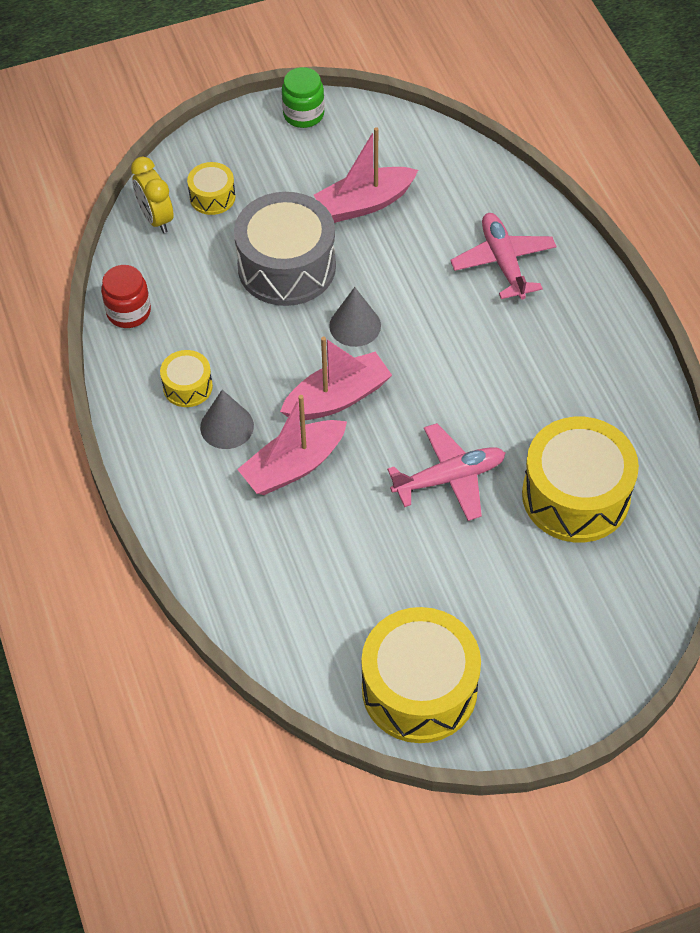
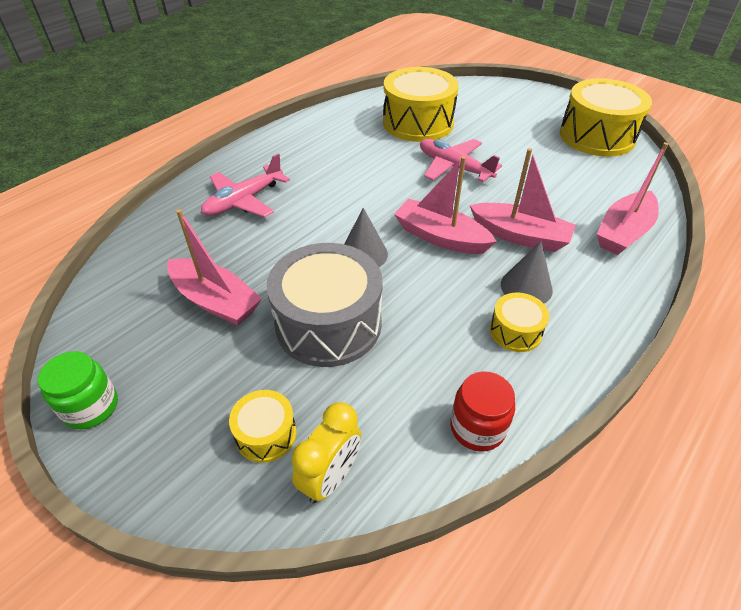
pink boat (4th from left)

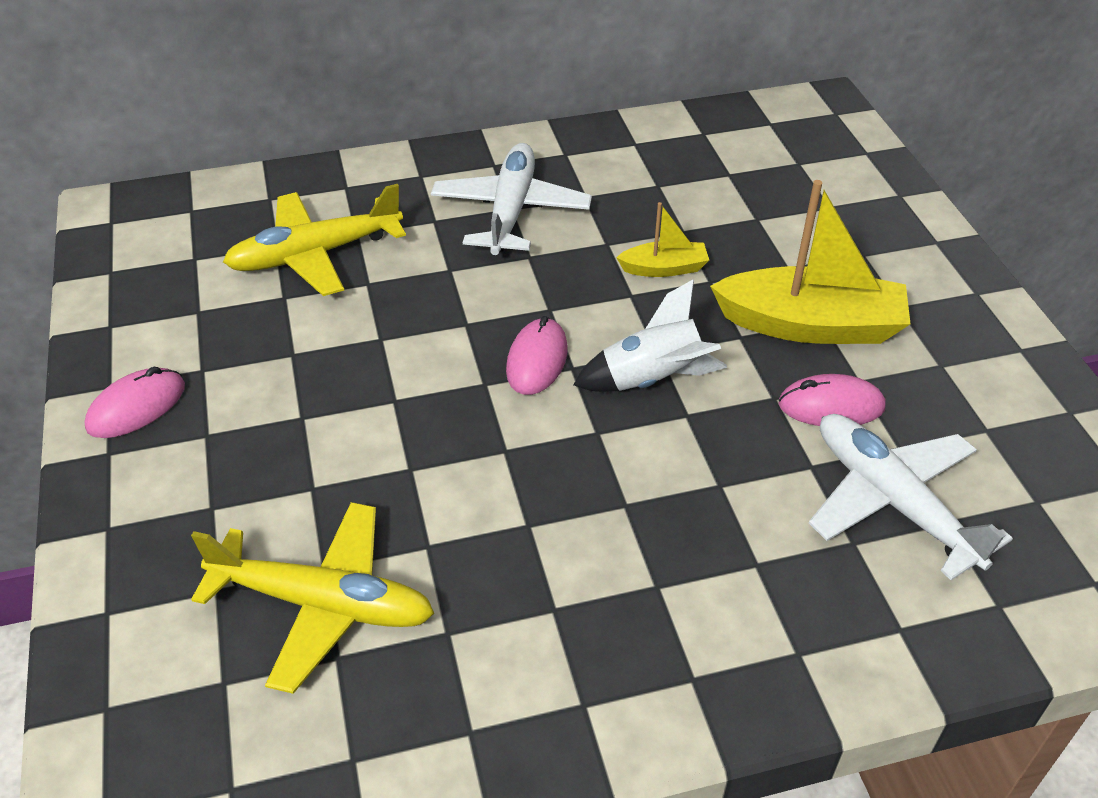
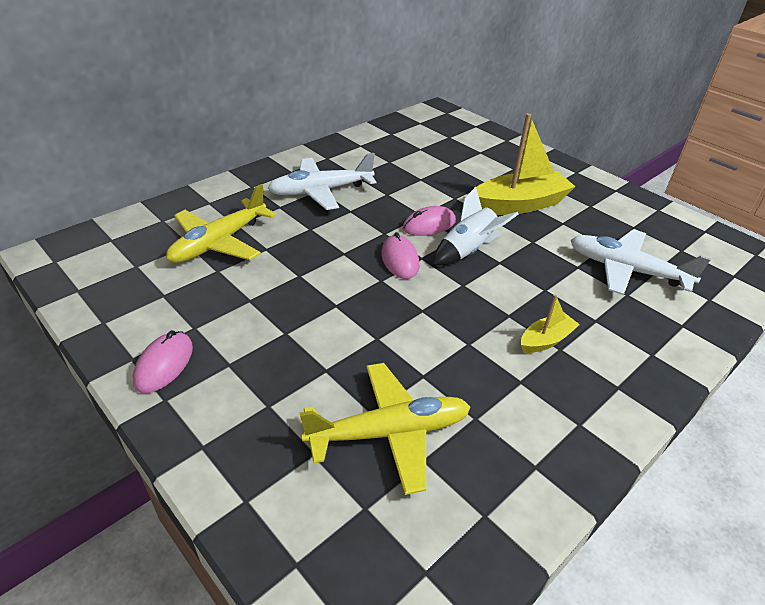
white plane (1st from left); yellow boat (2nd from left); pink mouse (3rd from left)

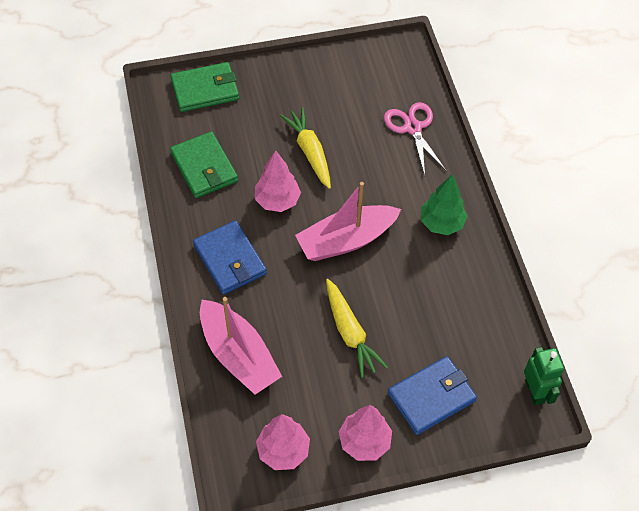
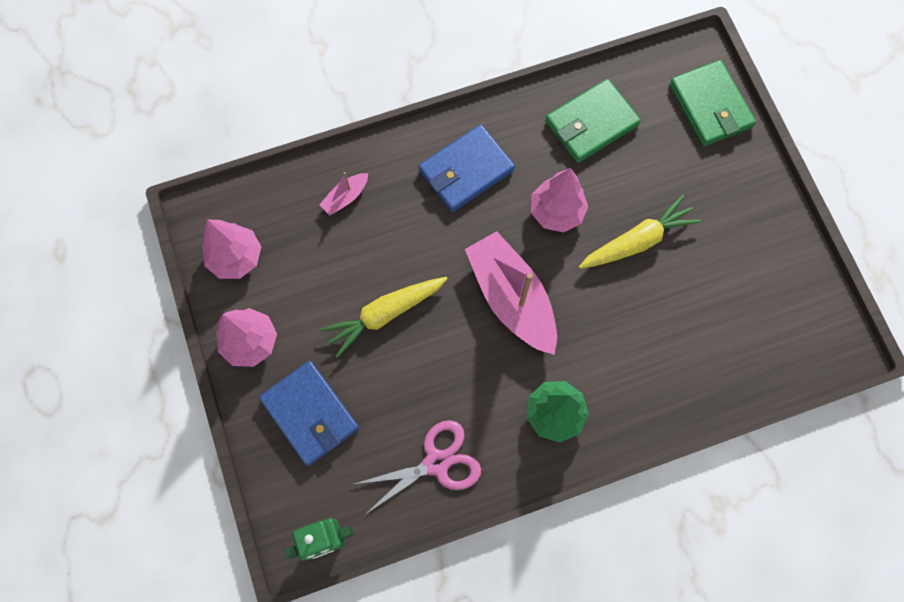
pink scissors; pink boat (1st from left)

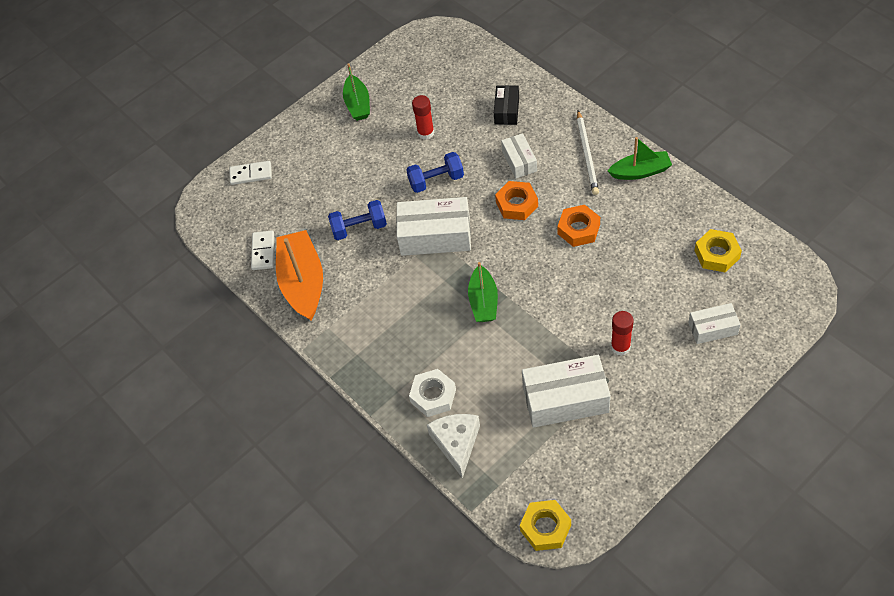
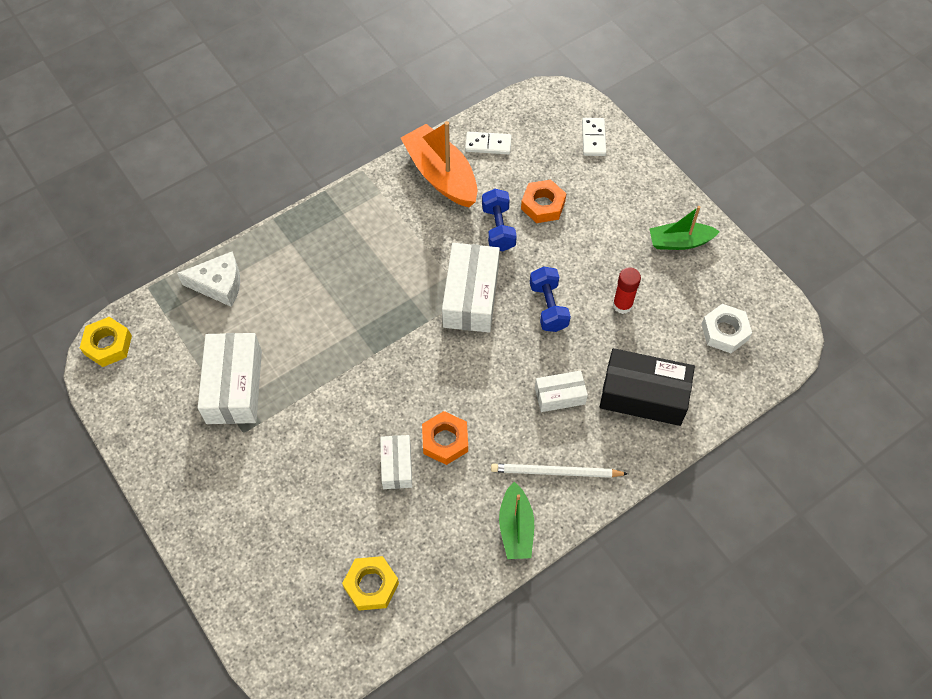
black box; orange nut (2nd from left); orange boat; green boat (2nd from left in the first image); white box (2nd from left); red glue stick (2nd from left in the first image); white nut

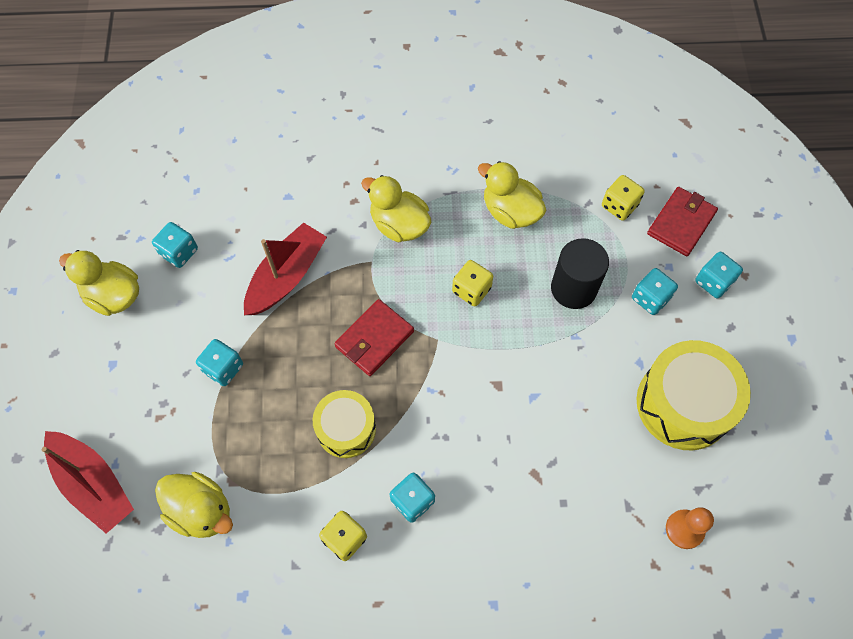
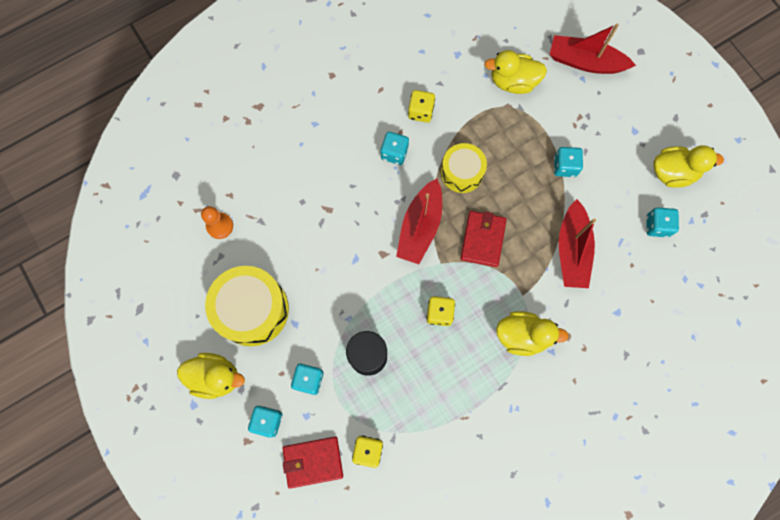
yellow duck (1st from left); red wallet (1st from left); red boat (1st from left)

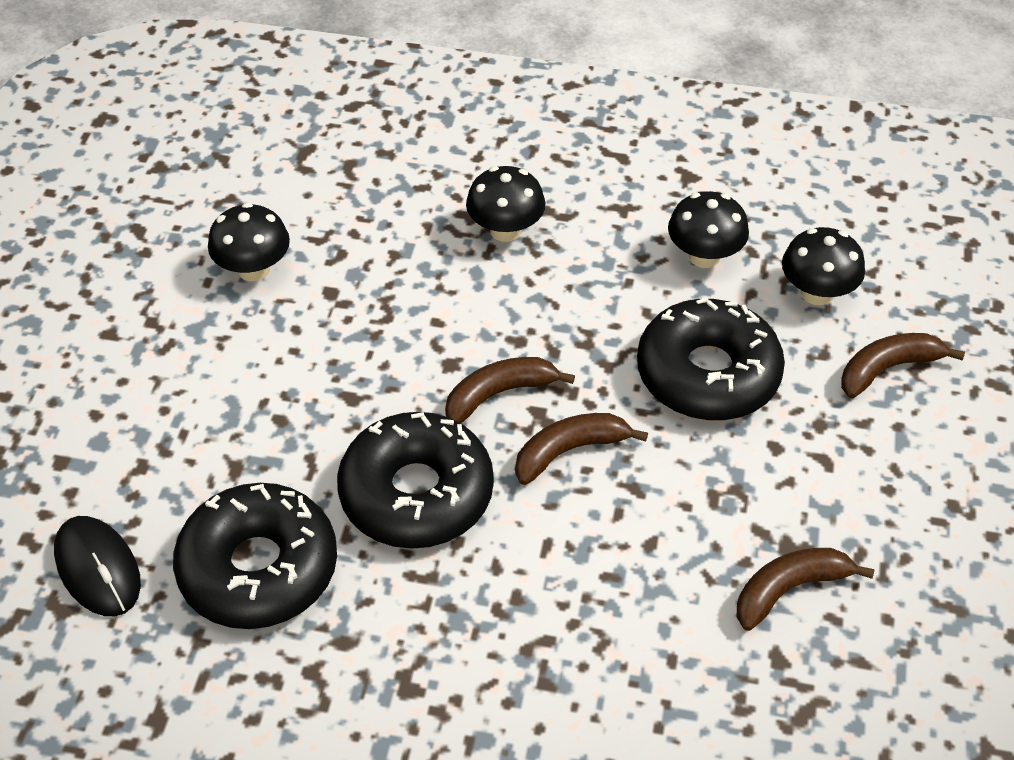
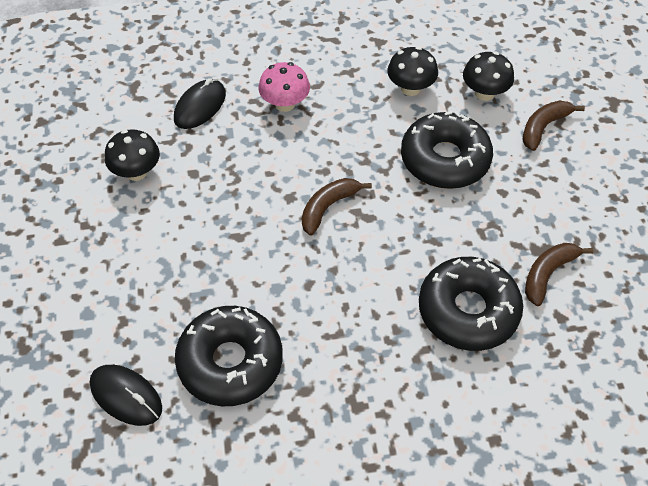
pink mushroom; black donut (3rd from left); brown banana (2nd from left in the first image); black mouse (2nd from left)

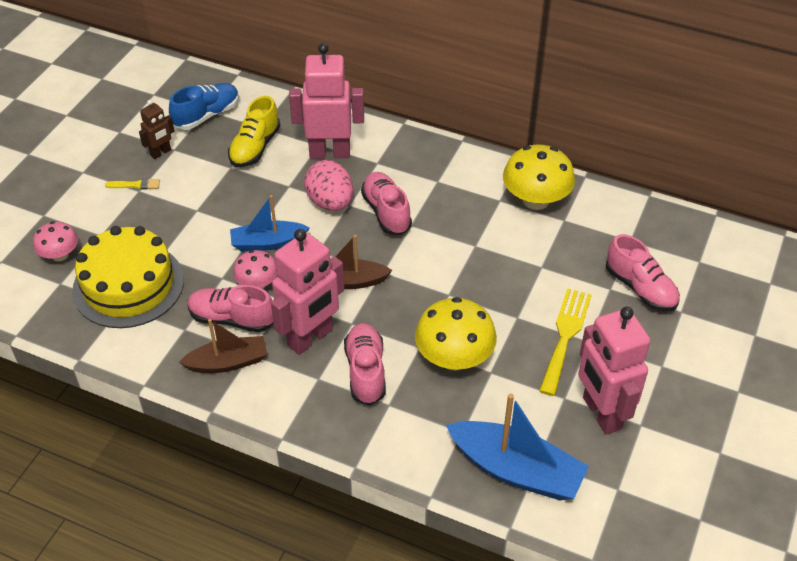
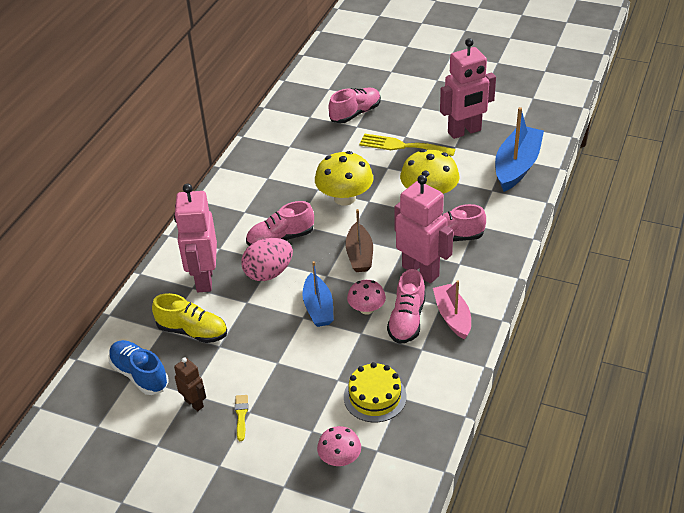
yellow mushroom (1st from left); yellow cake; pink boat

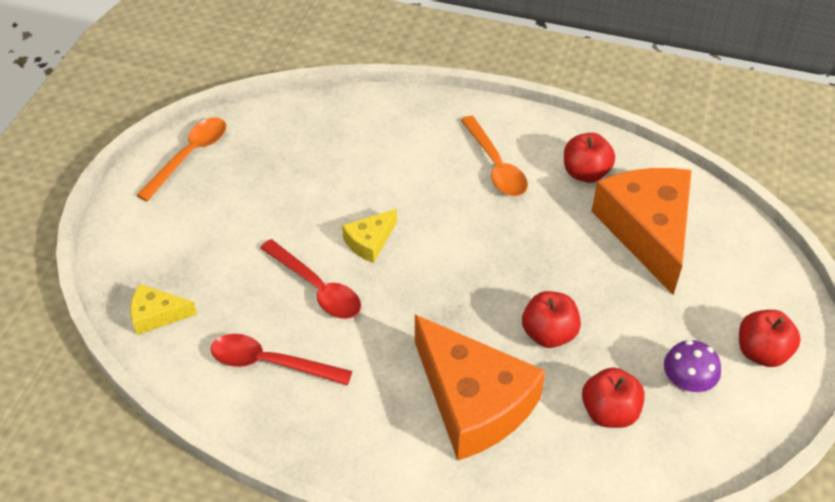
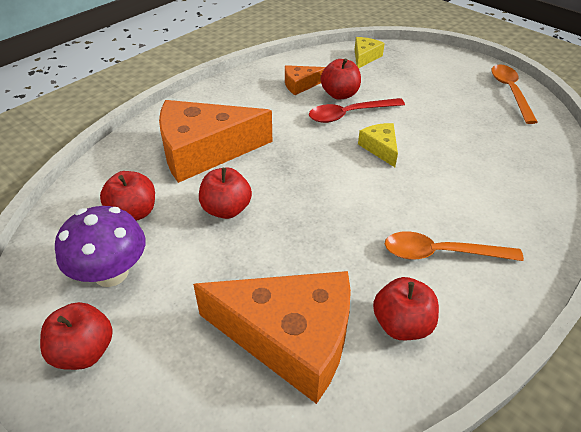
orange spoon (2nd from left); orange cheese (3rd from left); purple mushroom; red apple (4th from left)

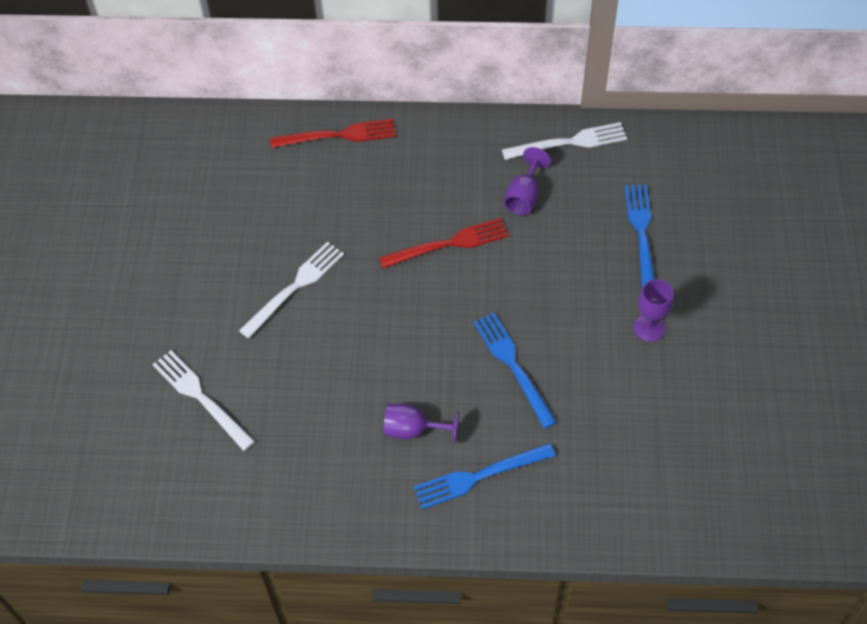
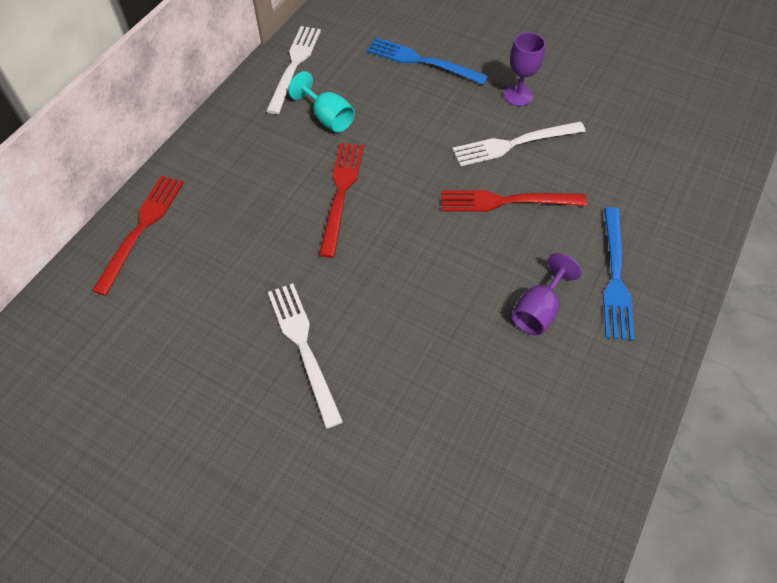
turquoise goblet; red fork (3rd from left); white fork (3rd from left)

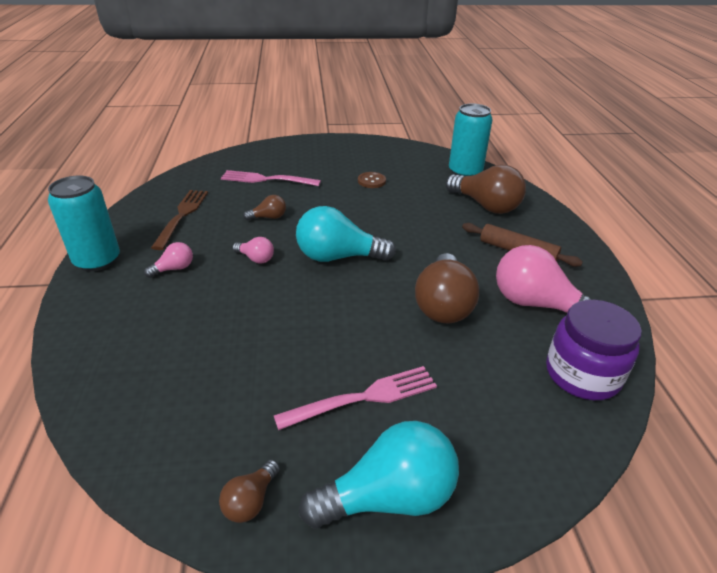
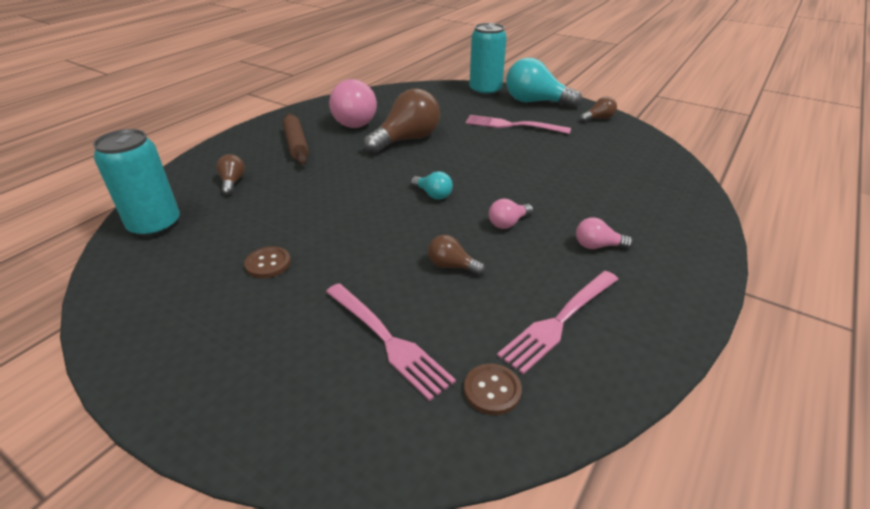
brown light bulb (1st from left); turquoise can (2nd from left); pink fork (3rd from left); turquoise light bulb (1st from left); pink light bulb (2nd from left); purple jar; brown button (2nd from left)

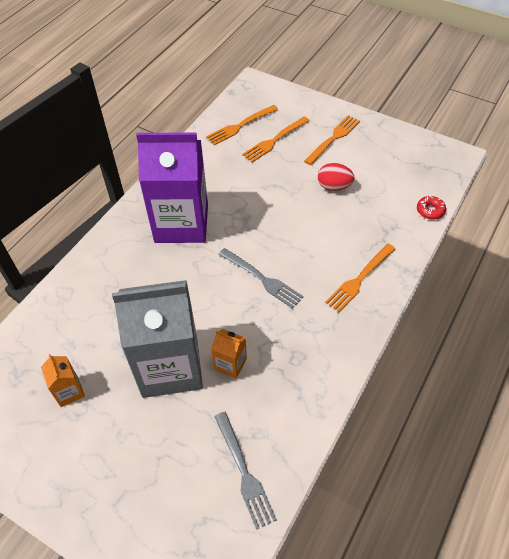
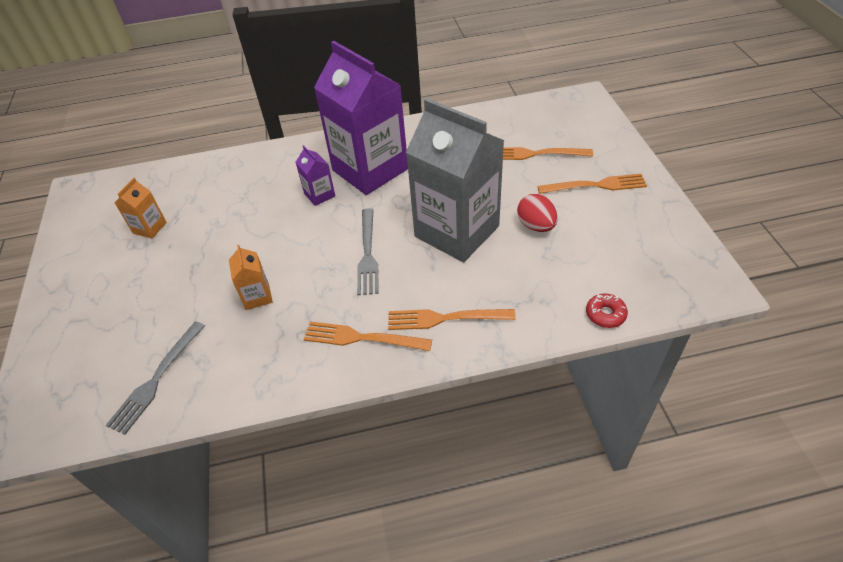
orange fork (1st from left); grey carton; purple carton (1st from left)

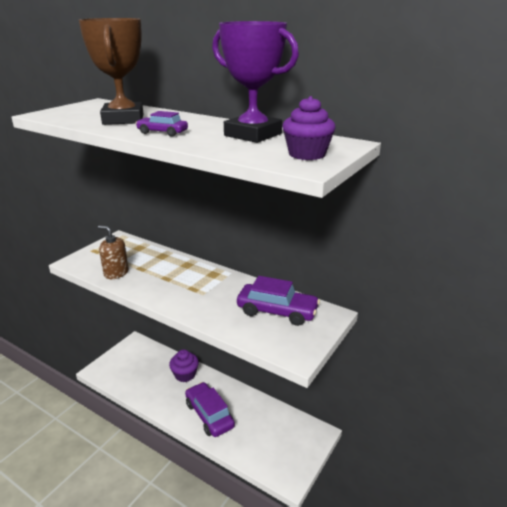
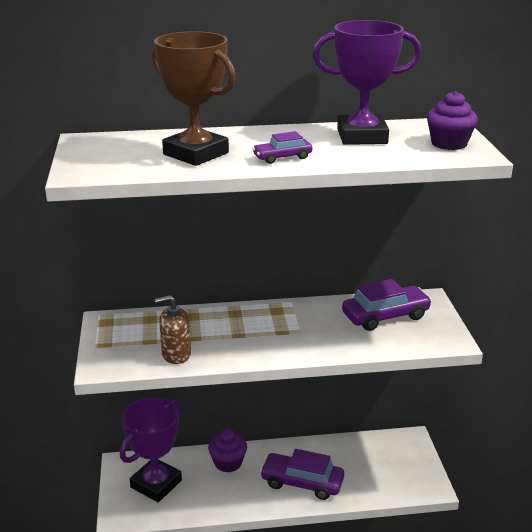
purple trophy (1st from left)

